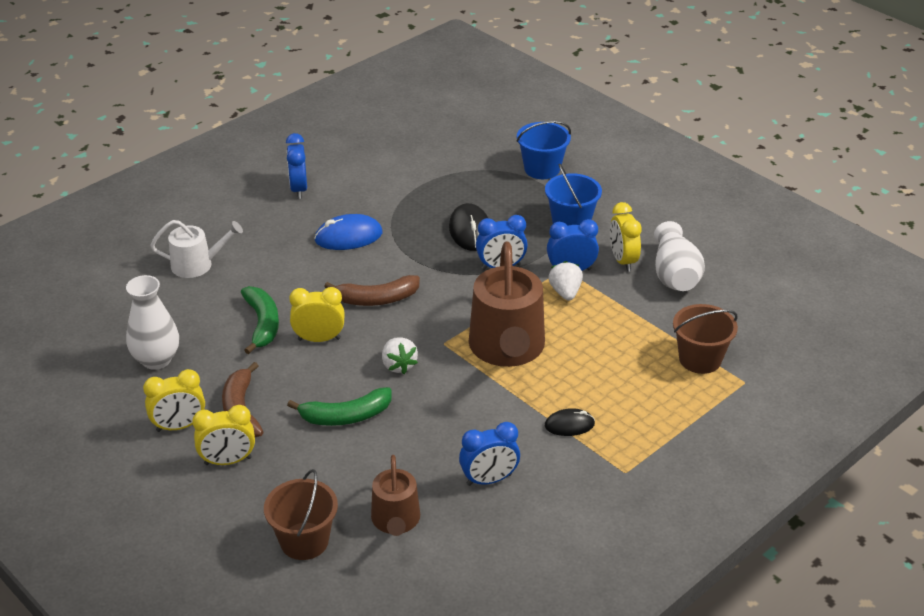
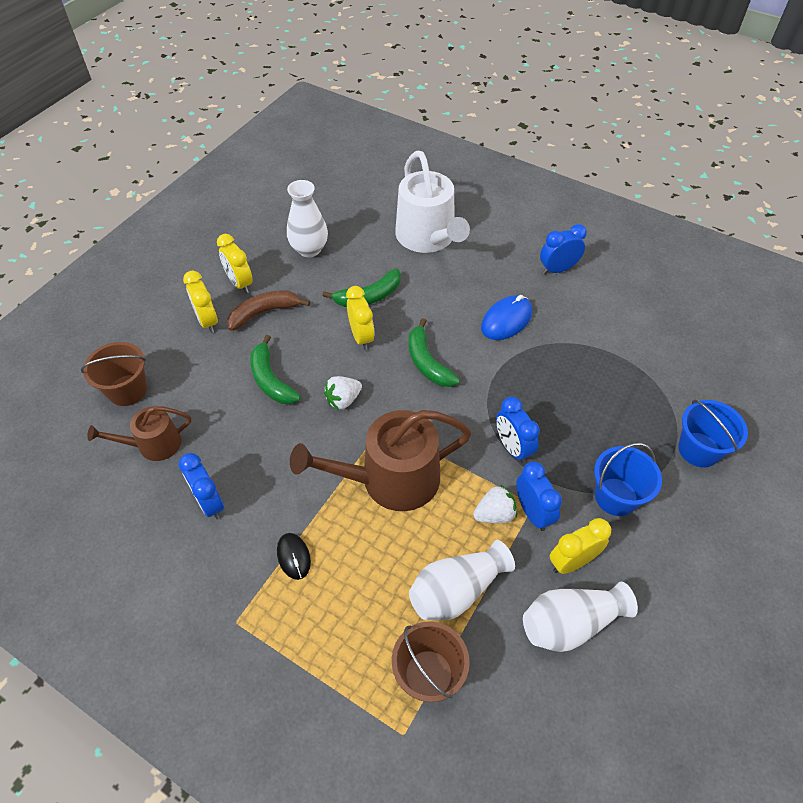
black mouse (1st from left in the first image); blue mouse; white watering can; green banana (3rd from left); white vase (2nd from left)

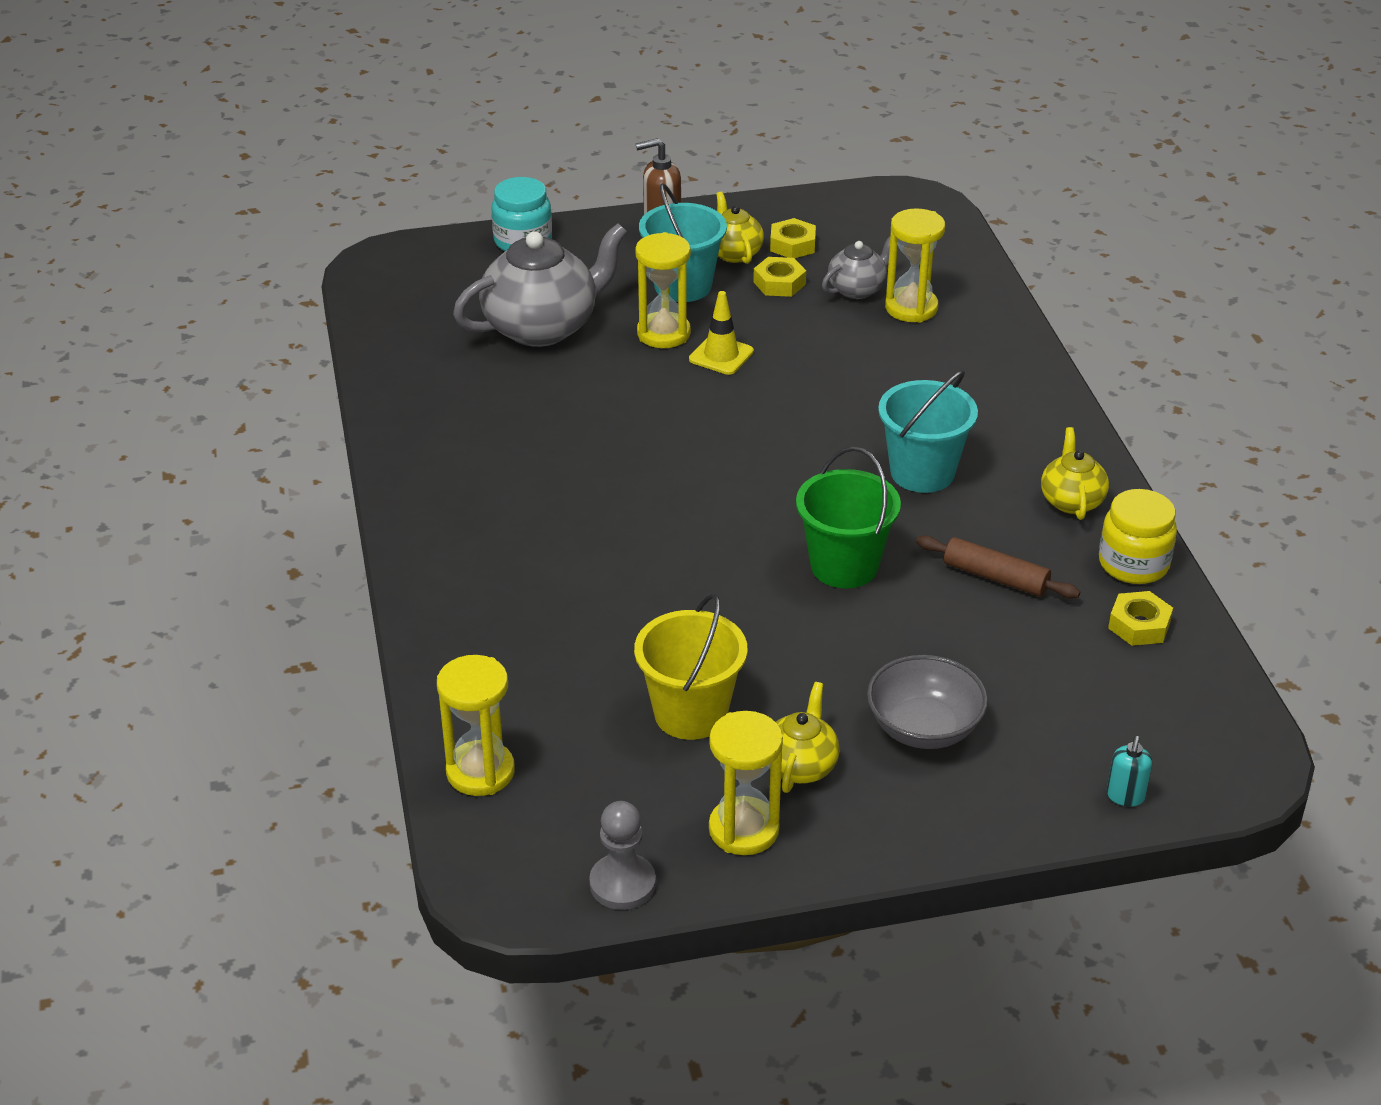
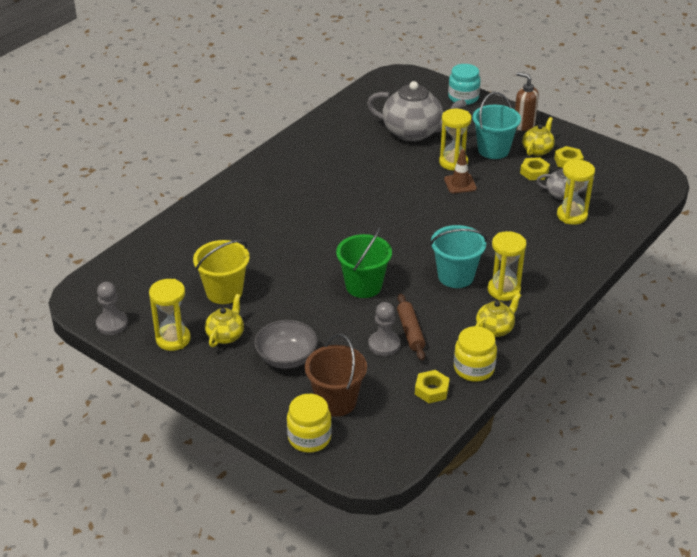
brown traffic cone; yellow hourglass (3rd from left); yellow teapot (1st from left); yellow jar (1st from left); grey pawn (2nd from left); brown bucket

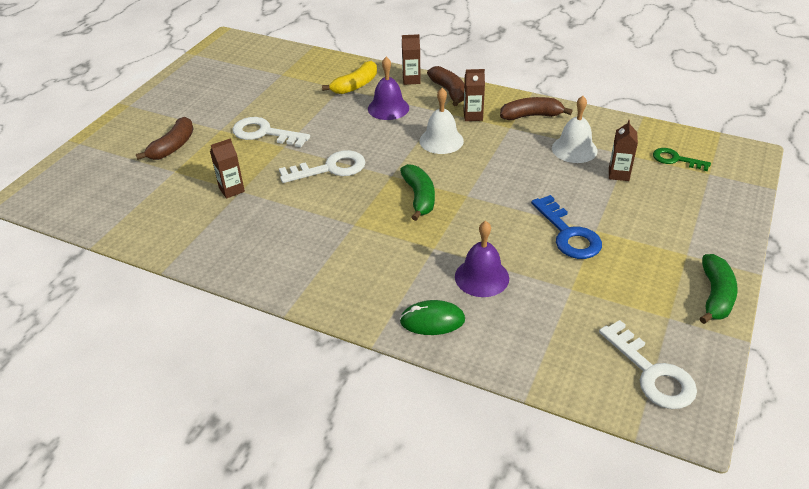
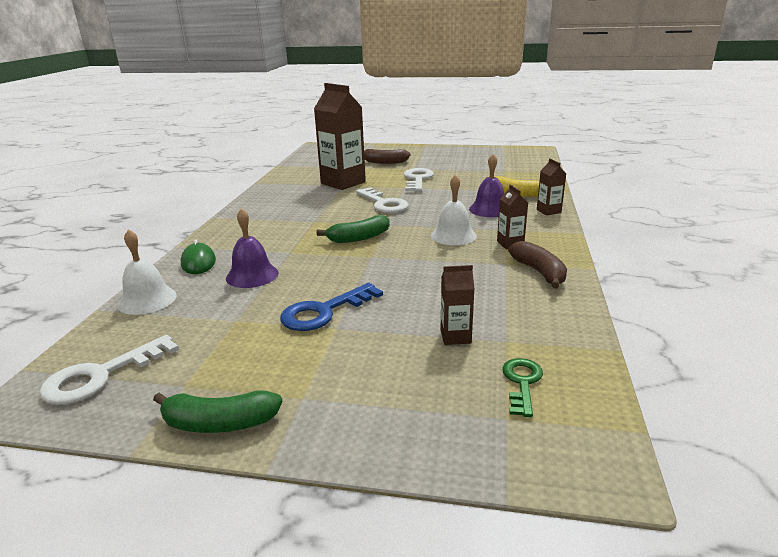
brown banana (2nd from left in the first image); white bell (1st from left); brown carton (1st from left)

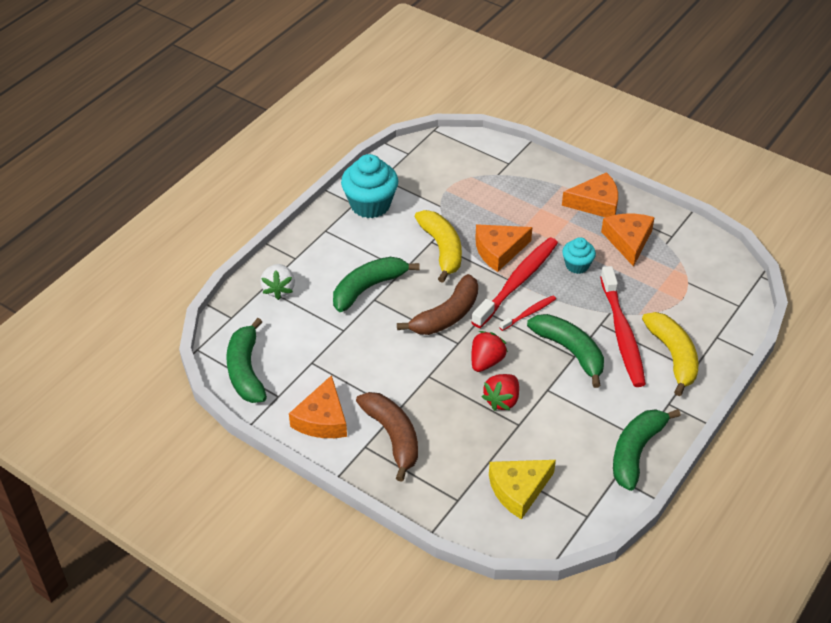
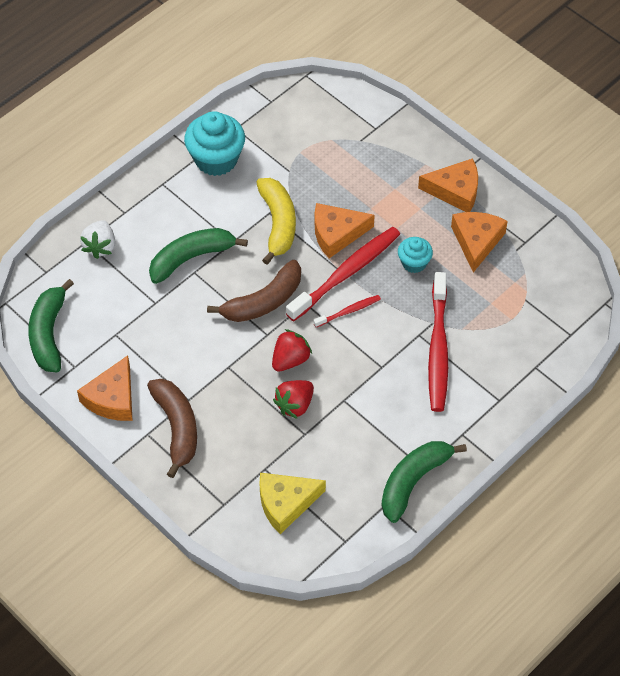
yellow banana (2nd from left in the first image); green banana (3rd from left in the first image)

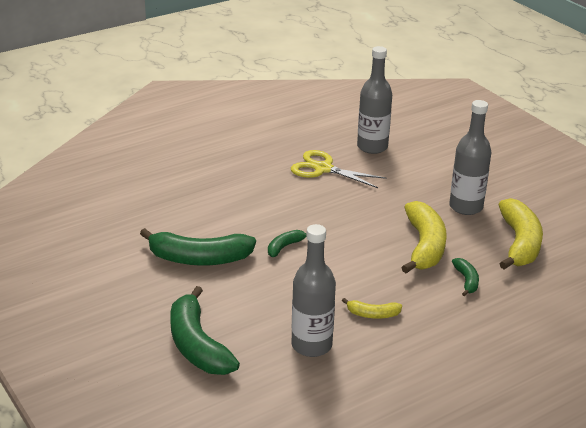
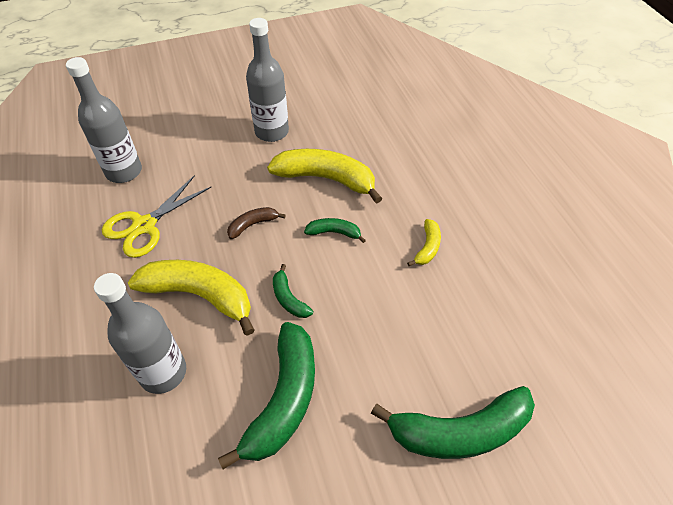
yellow banana (1st from left); grey bottle (2nd from left); green banana (3rd from left); brown banana

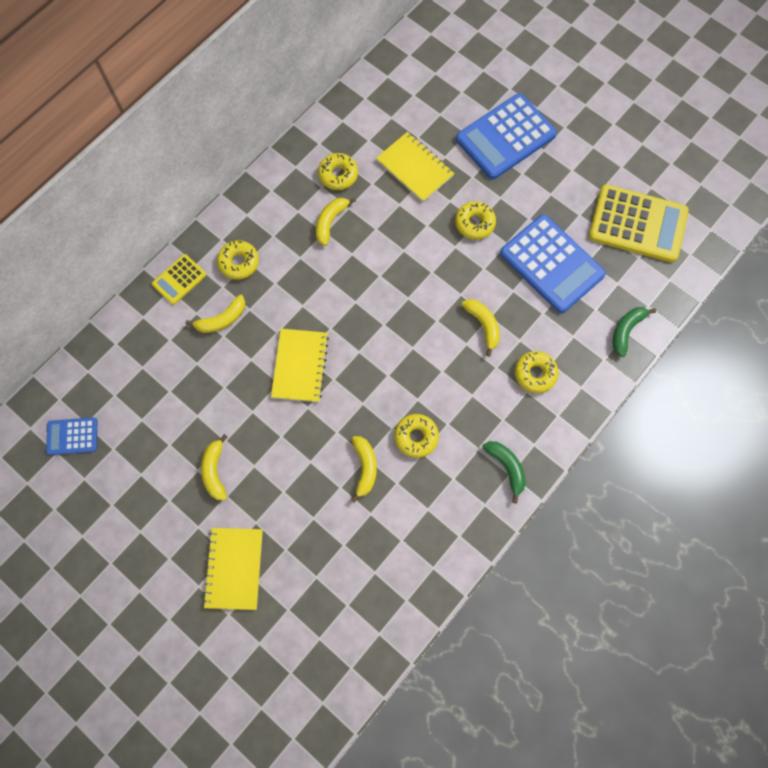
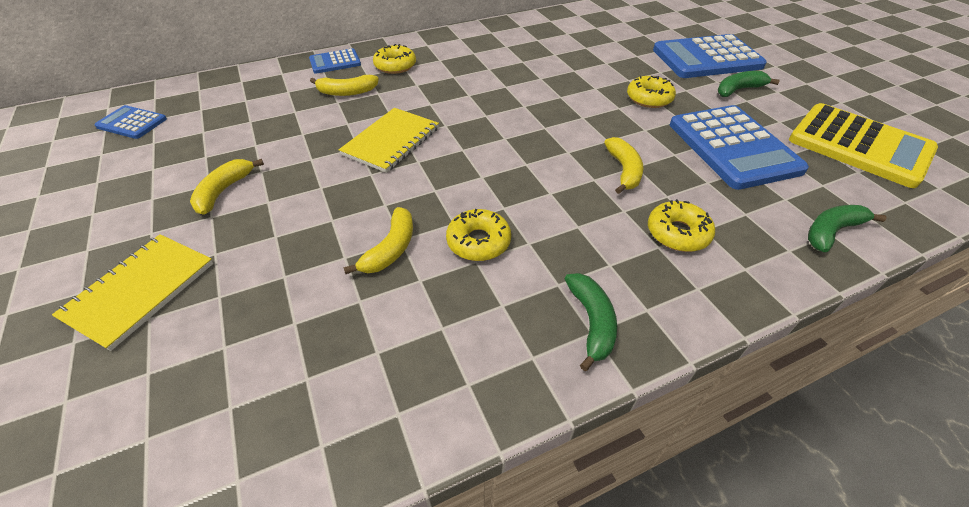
yellow notebook (3rd from left in the first image); yellow donut (2nd from left in the first image); yellow banana (3rd from left in the first image); blue calculator (2nd from left); green banana (2nd from left)

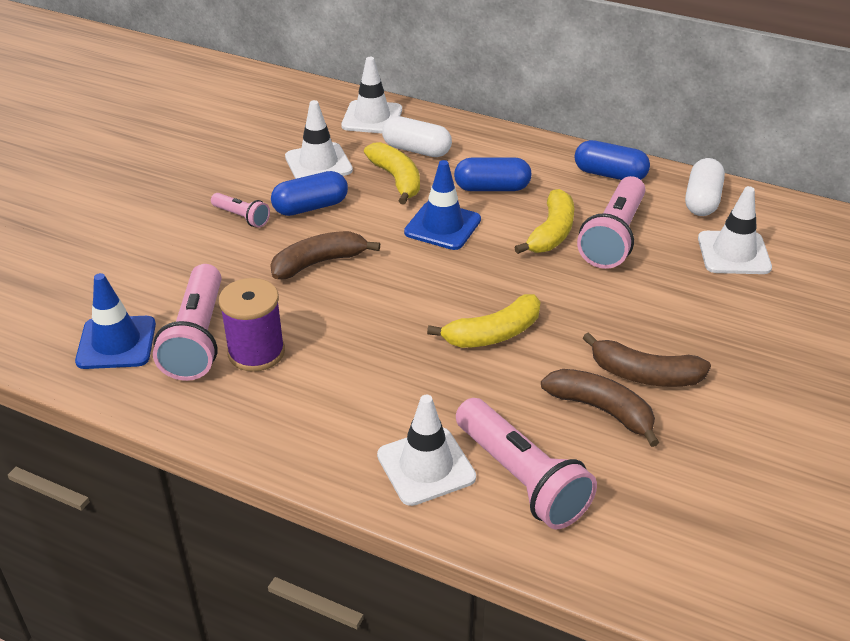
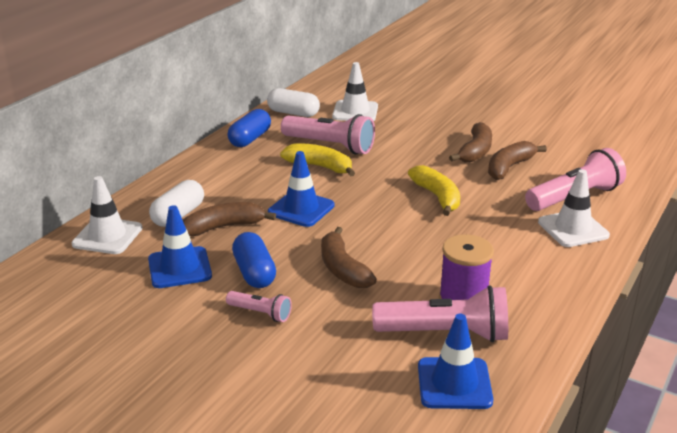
blue traffic cone (1st from left); brown banana (1st from left); blue capsule (2nd from left in the first image); pink flashlight (1st from left)

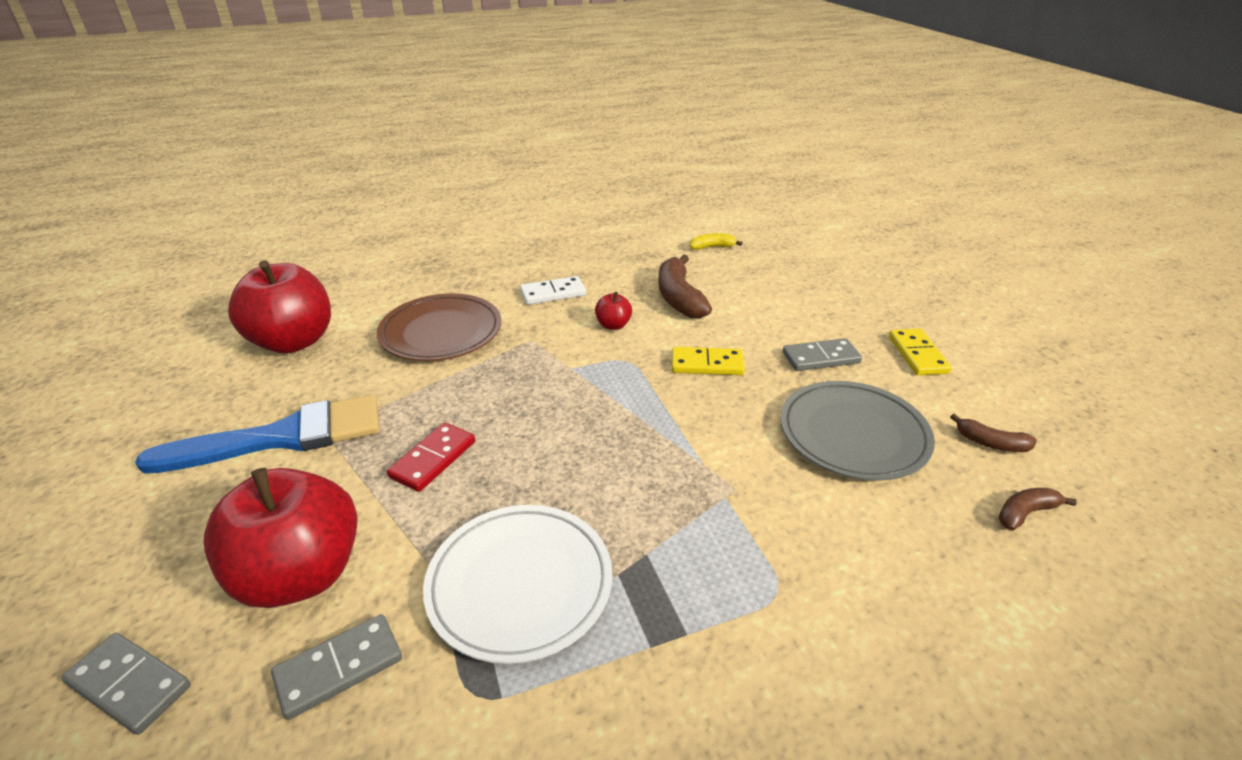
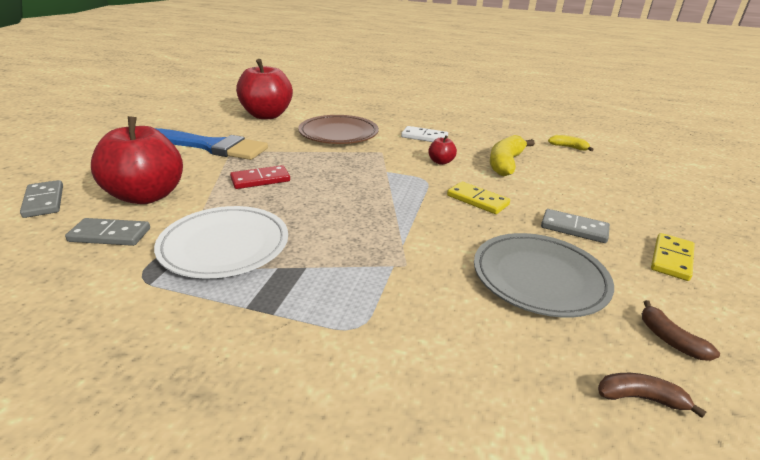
yellow banana (1st from left)

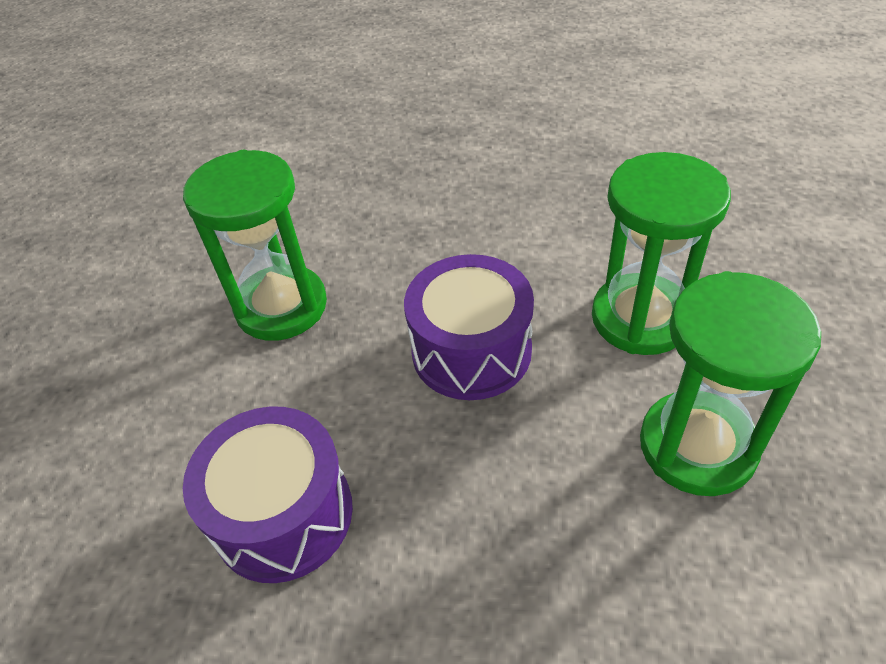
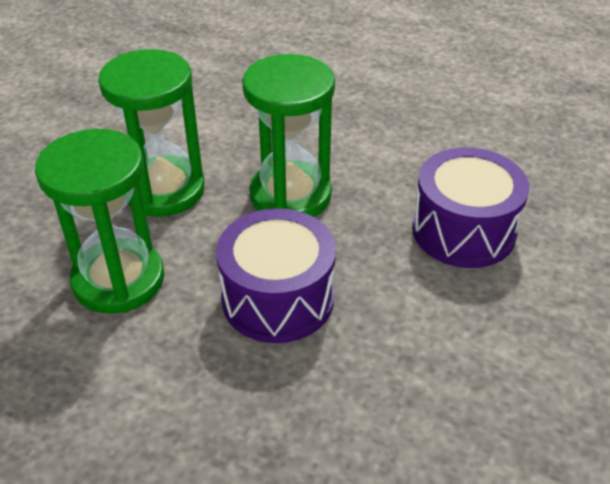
green hourglass (3rd from left)

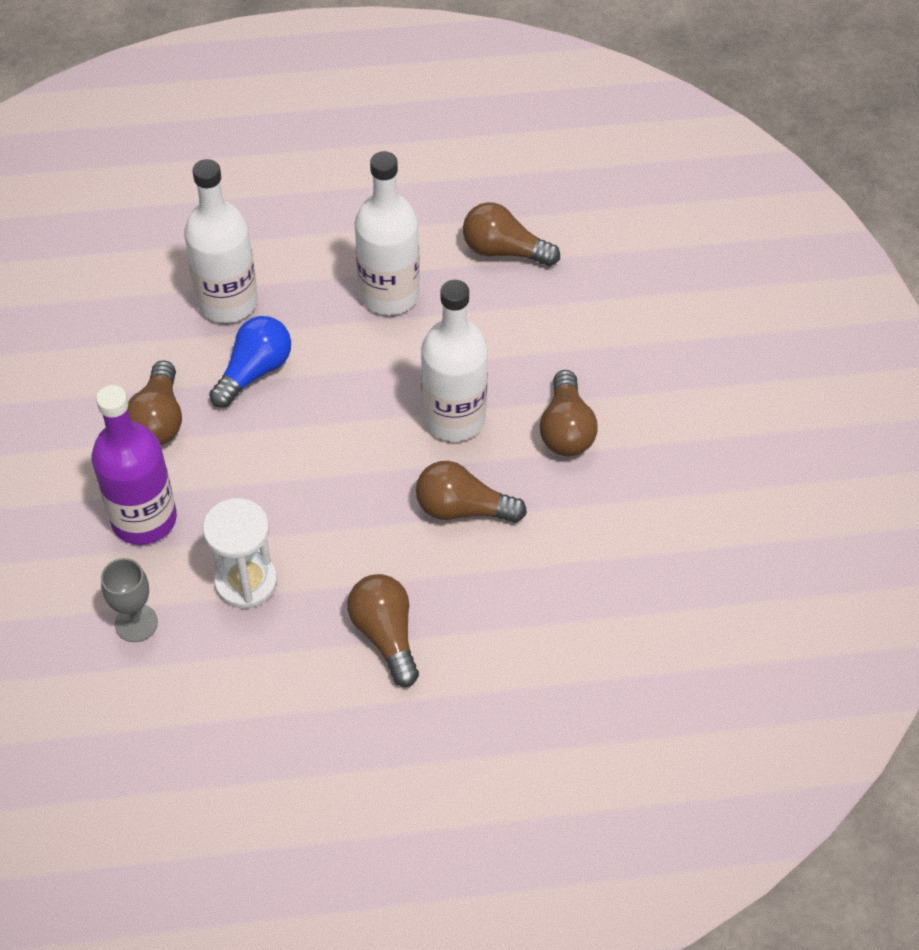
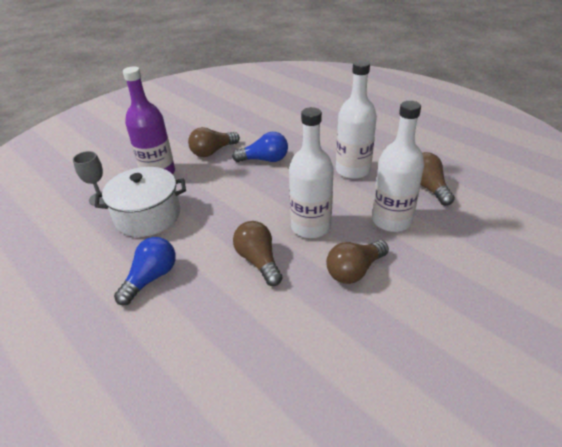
white bottle (3rd from left); white pot; blue light bulb (1st from left)

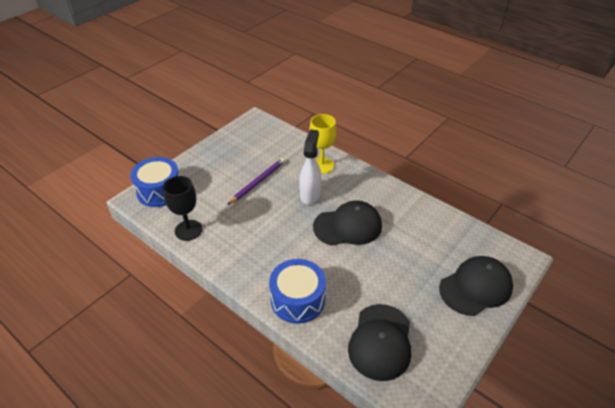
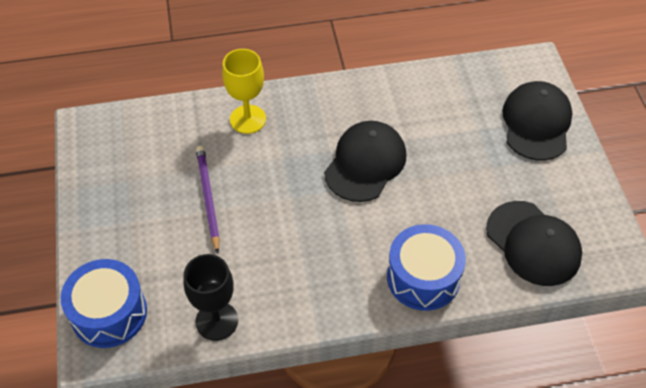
white spray bottle

